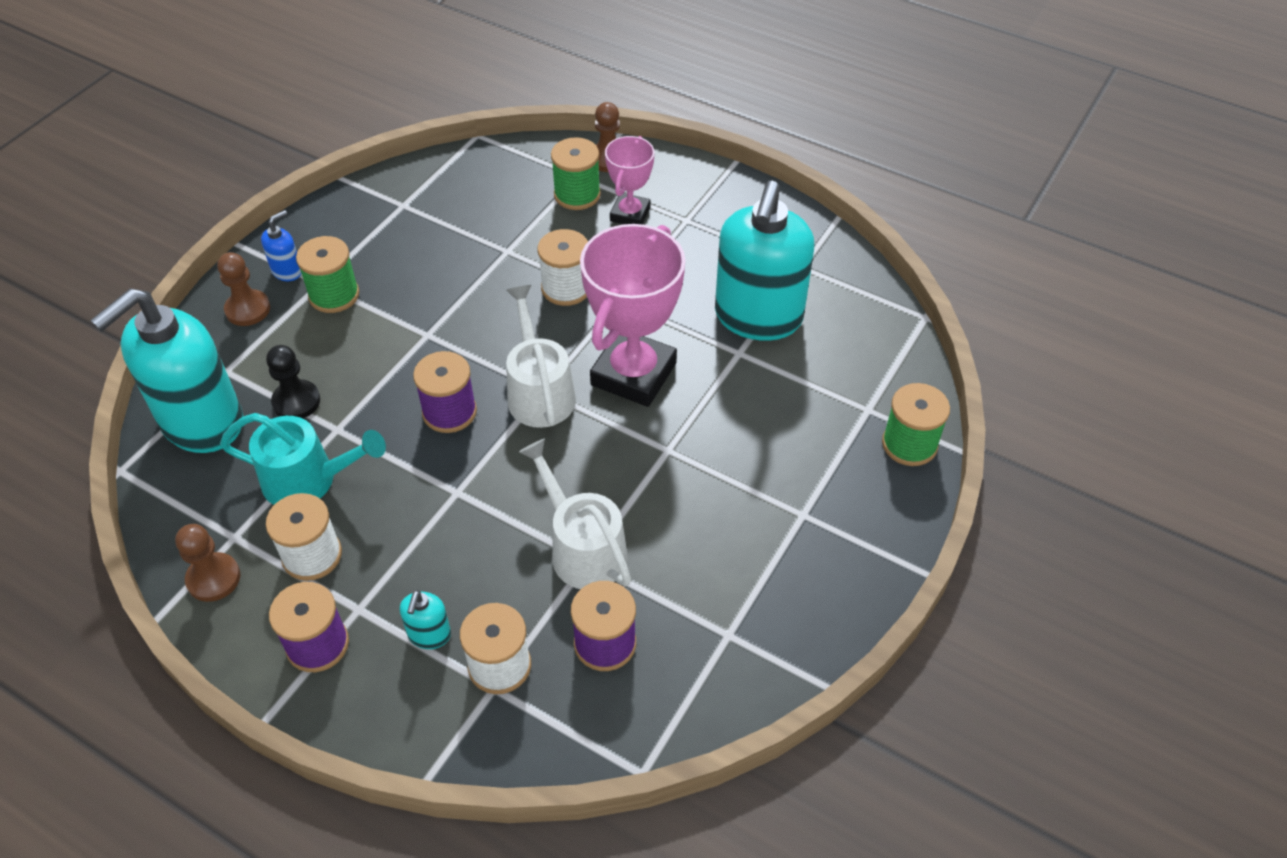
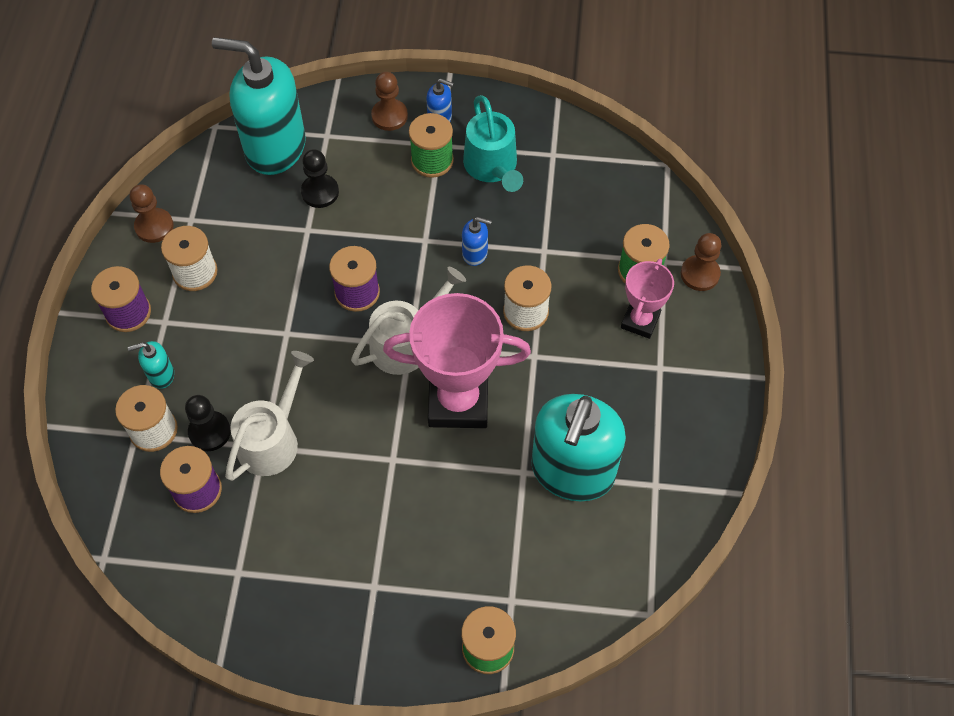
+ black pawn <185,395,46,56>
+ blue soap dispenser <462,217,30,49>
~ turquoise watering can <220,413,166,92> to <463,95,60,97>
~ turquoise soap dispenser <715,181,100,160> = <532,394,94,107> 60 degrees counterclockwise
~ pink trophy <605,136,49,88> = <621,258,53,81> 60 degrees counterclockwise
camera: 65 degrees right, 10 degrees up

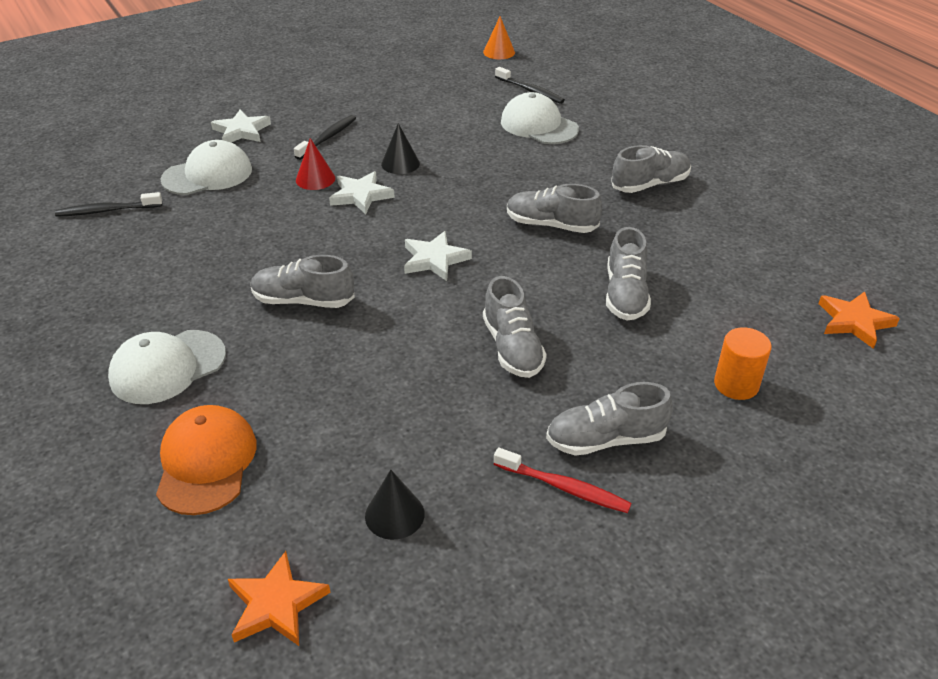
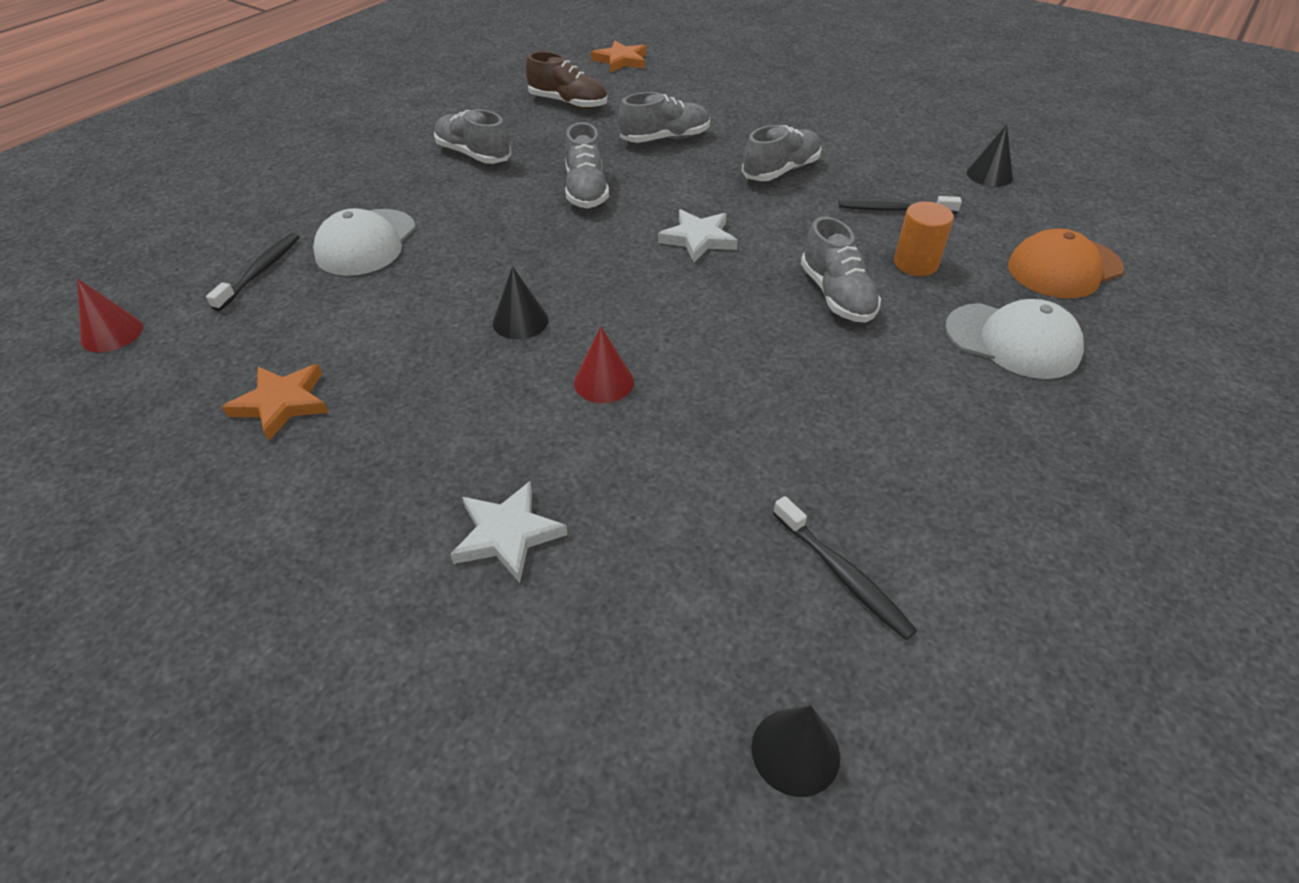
~ orange cone <483,16,32,43> to red cone <77,279,66,73>
~ orange star <228,551,102,95> to <222,364,107,77>
+ brown shoe <526,51,81,58>
+ black cone <751,706,89,91>
~ black toothbrush <294,115,62,45> to <839,196,123,18>
~ orange cylinder <714,327,58,73> to <894,202,60,74>
- white cap <160,140,92,55>
- white star <329,171,66,43>
- red toothbrush <494,447,138,66>
- grey shoe <546,382,127,74>
camera: 115 degrees left, 5 degrees up

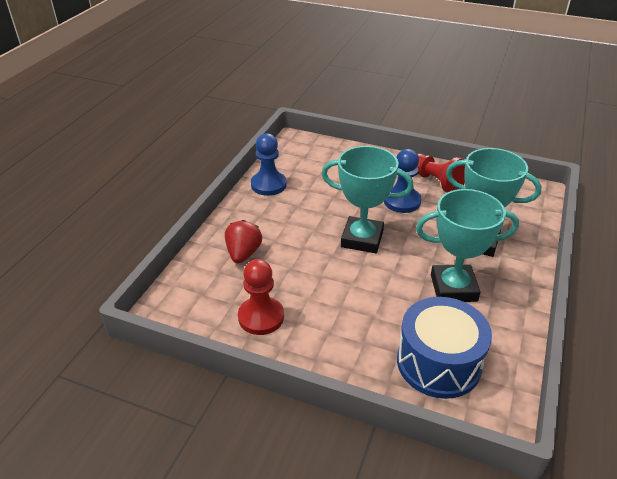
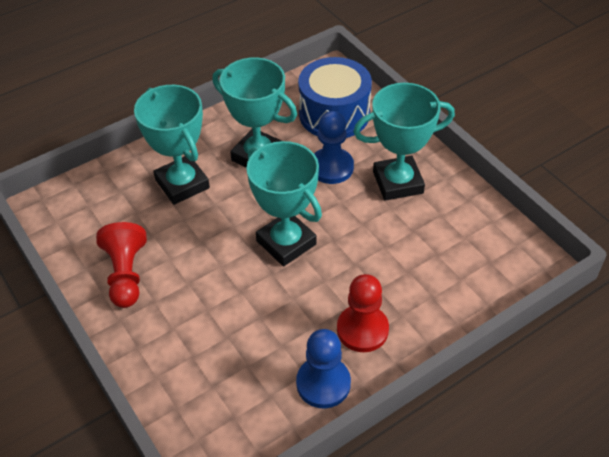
~ blue pawn <384,149,37,64> to <314,111,40,73>
~ red pawn <238,259,46,76> to <337,274,52,78>
+ turquoise trophy <353,83,102,118>
- red strawberry <225,220,37,43>
camera: 145 degrees left, 10 degrees up

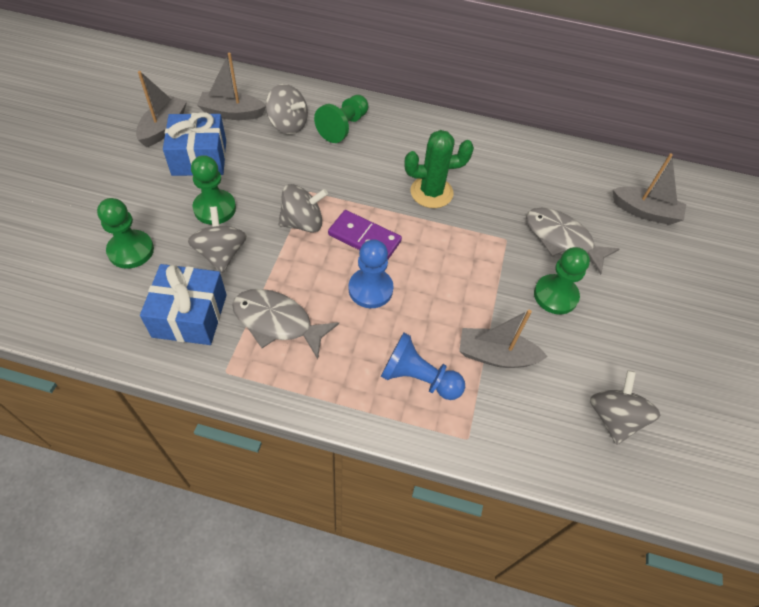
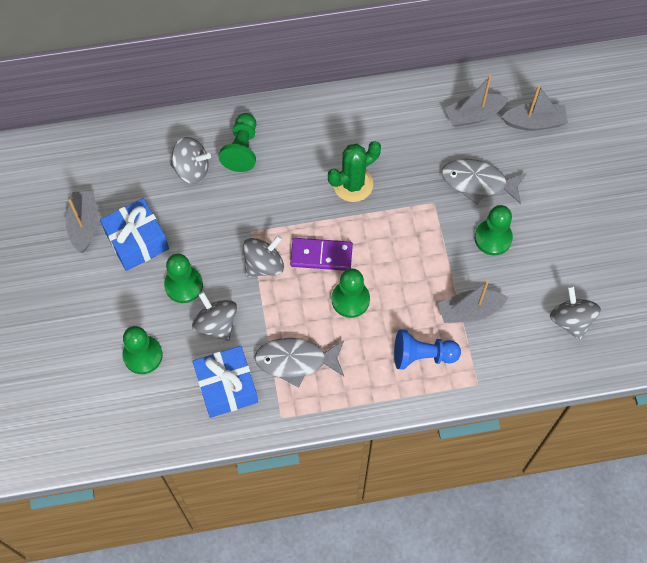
~ blue pawn <349,239,45,69> to green pawn <332,268,38,50>
~ grey boat <197,53,69,67> to <445,75,63,52>
camera: 20 degrees left, 10 degrees up

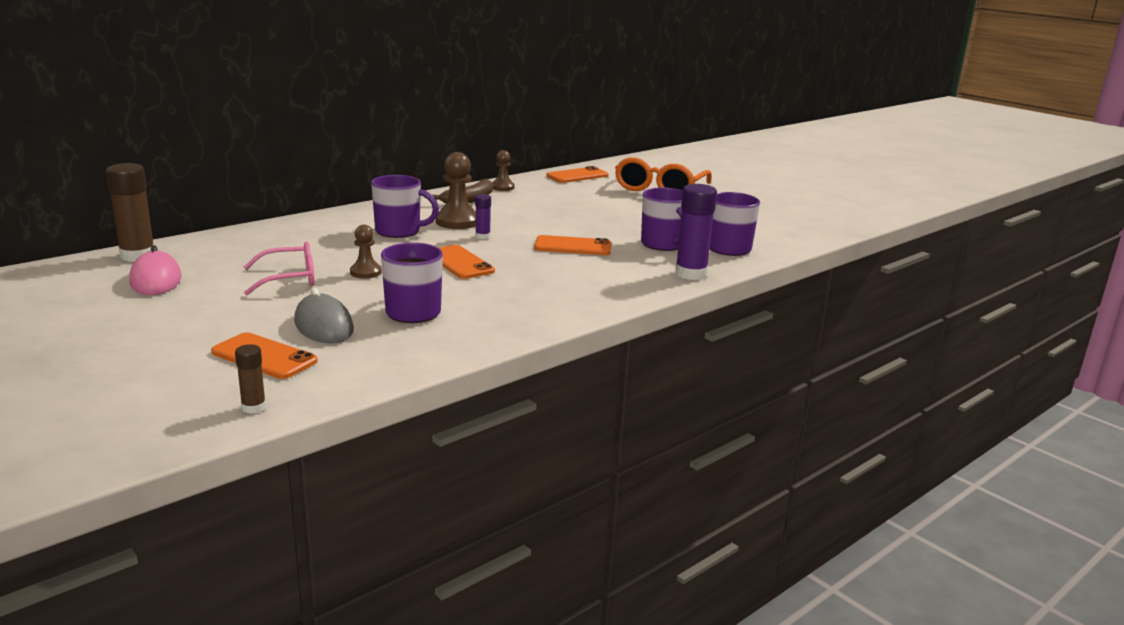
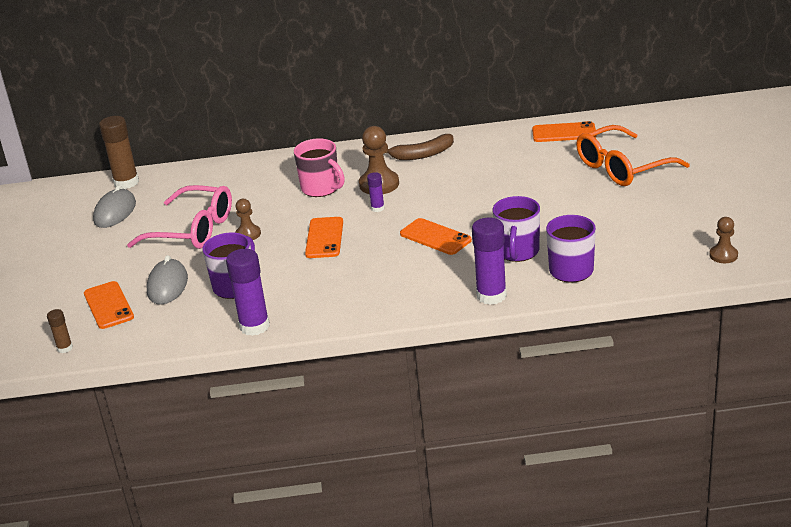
~ pink mouse <129,245,53,50> to grey mouse <93,185,43,43>
~ pink glasses <244,242,71,53> = <127,185,105,64> x1.52
+ purple glue stick <226,249,44,87>
~ purple mug <371,175,68,63> to pink mug <294,138,51,59>
~ brown pawn <492,150,23,41> to <709,217,29,46>
camera: 40 degrees right, 10 degrees up

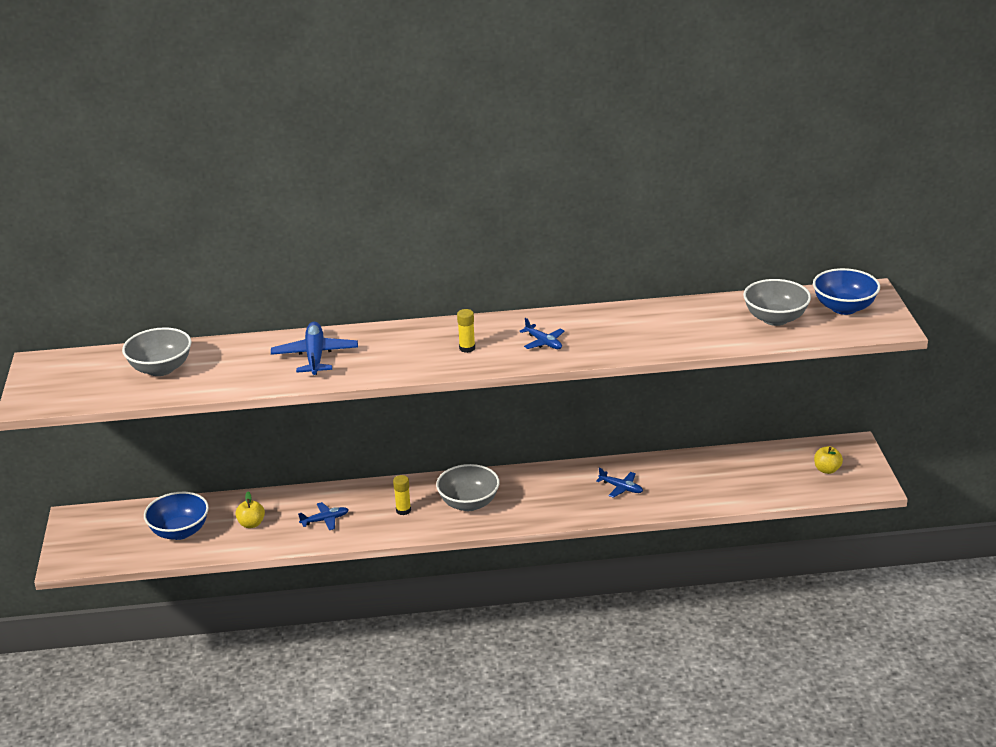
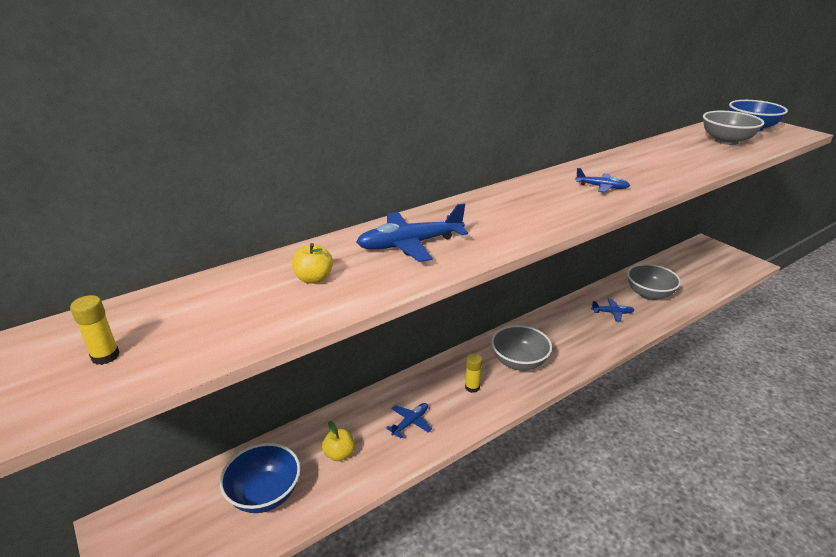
~ yellow glue stick <457,309,18,44> to <70,295,50,70>
~ yellow apple <814,446,29,28> to <292,243,41,41>
~ blue plane <271,322,87,53> = <356,203,112,59> 75 degrees counterclockwise
~ grey bowl <122,327,69,49> to <627,264,54,36>
camera: 30 degrees left, 0 degrees up

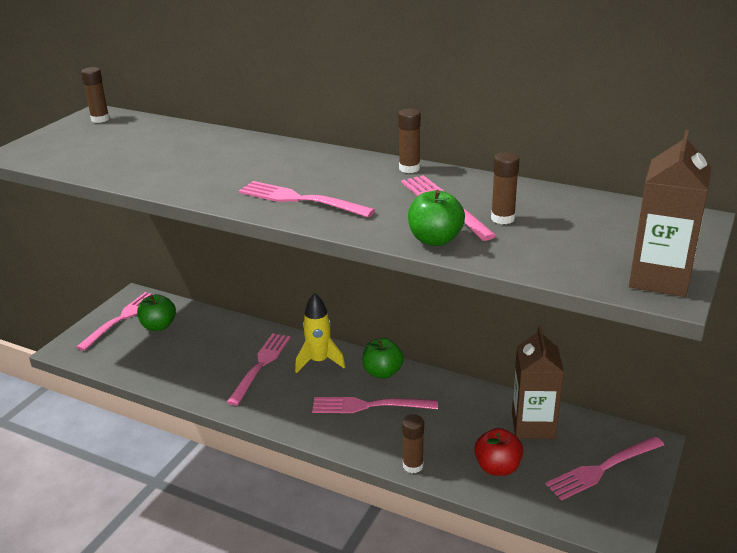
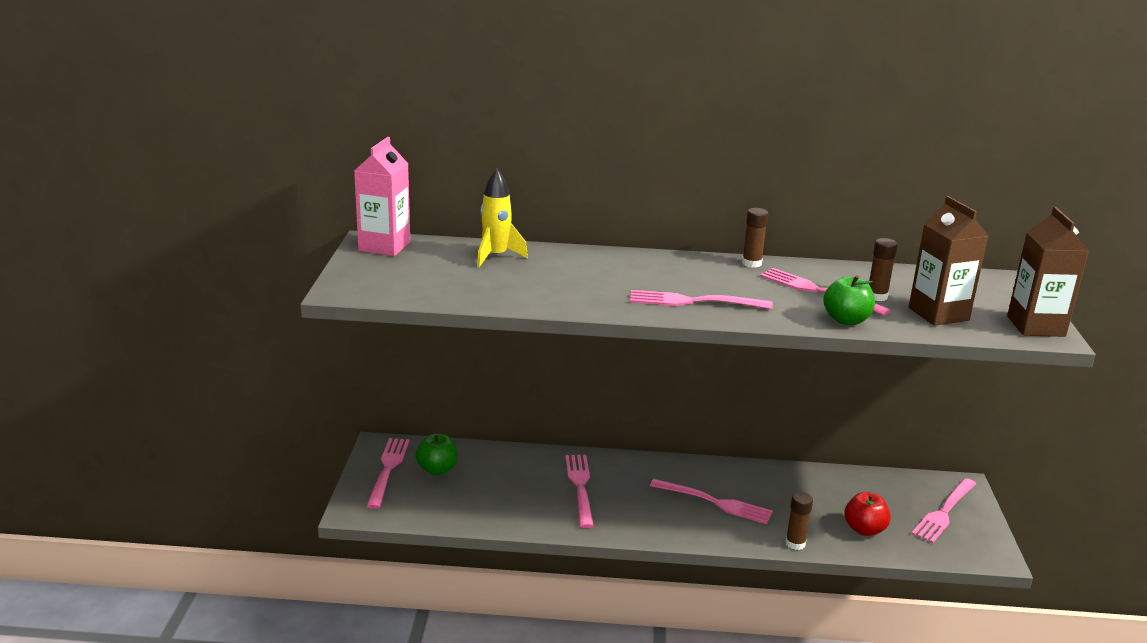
~ brown glue stick <81,67,28,56> to pink carton <354,137,56,119>
~ yellow rocket <295,293,50,80> to <477,169,51,98>
~ pink fork <312,397,126,16> = <650,479,123,45> 135 degrees counterclockwise
~ brown carton <512,326,52,113> to <909,196,79,130>
- green apple <362,338,42,41>
camera: 25 degrees left, 5 degrees down

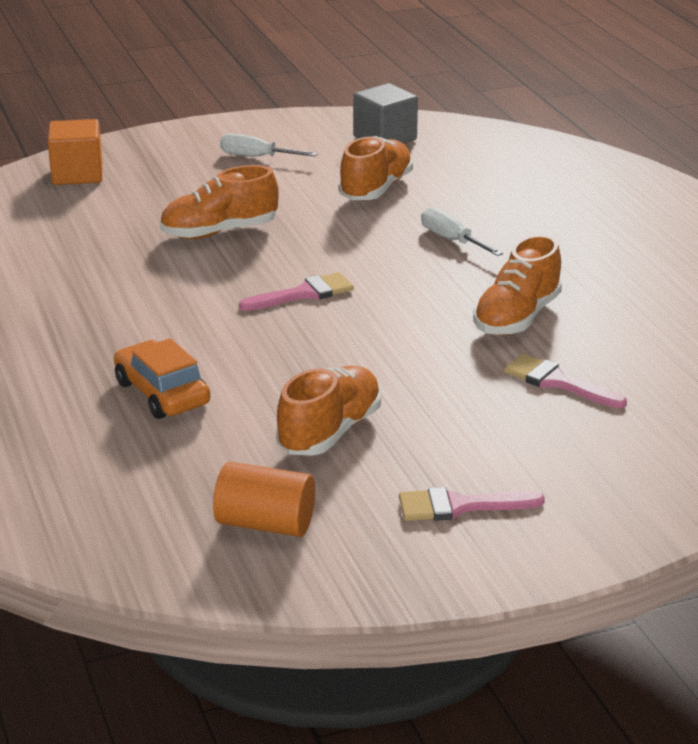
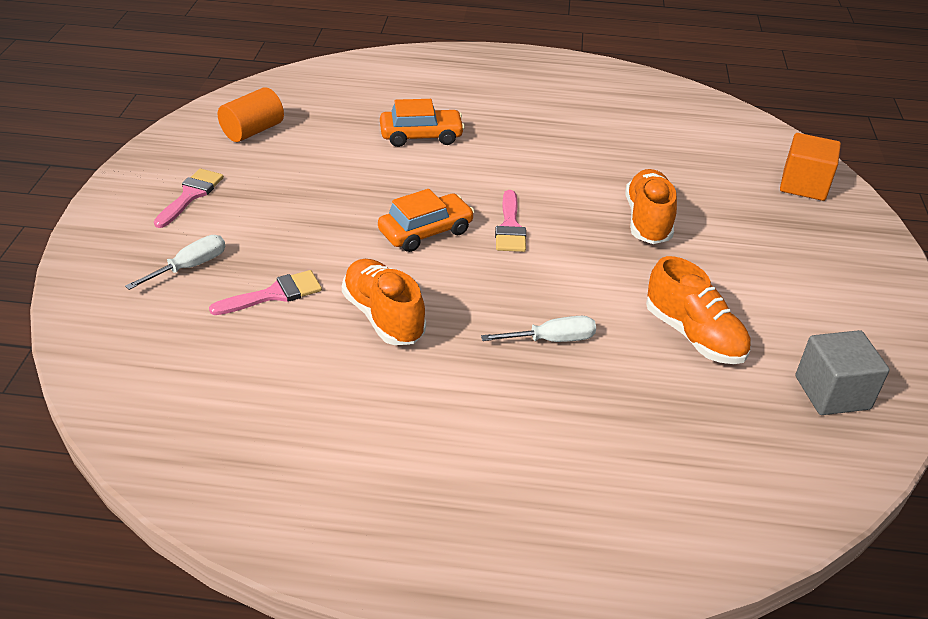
~ white screwdriver <220,134,98,23> to <125,235,100,55>
+ orange car <378,189,97,63>
- orange shoe <276,366,105,90>
camera: 115 degrees right, 10 degrees up

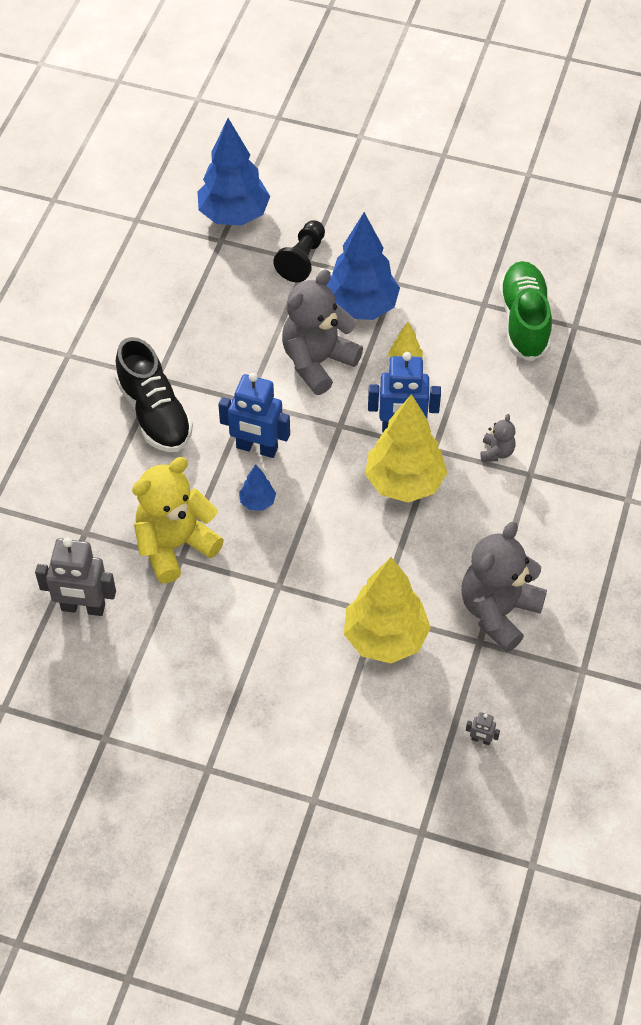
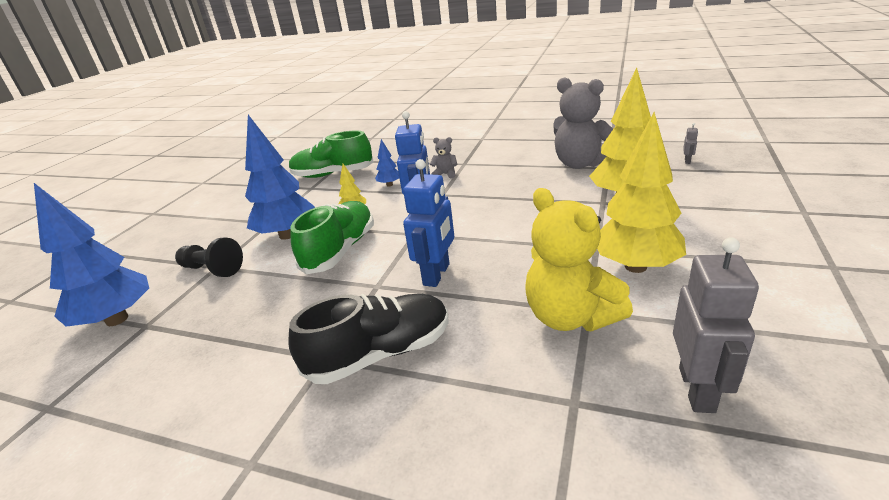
~ grey teddy bear <282,269,81,126> to green shoe <291,201,83,73>
~ blue tree <239,464,37,47> to <375,139,24,48>
~ yellow tree <365,394,82,109> to <597,112,89,161>
camera: 85 degrees left, 25 degrees down

